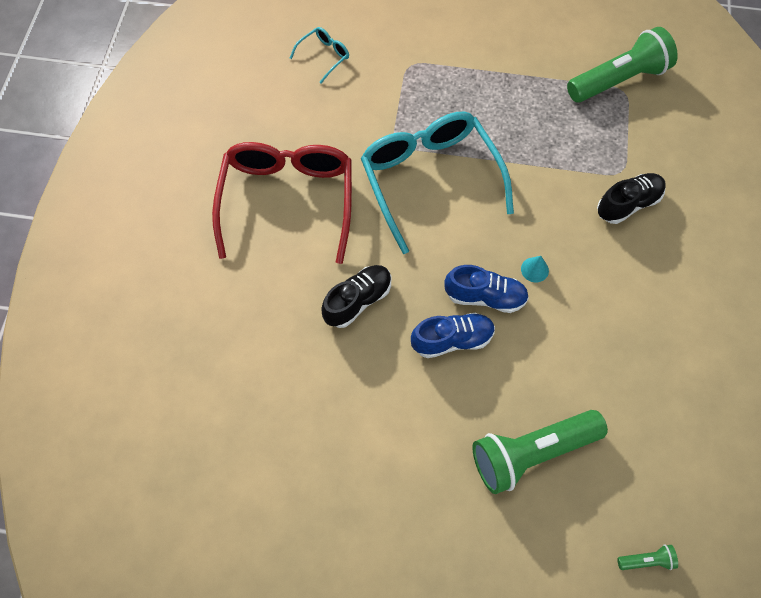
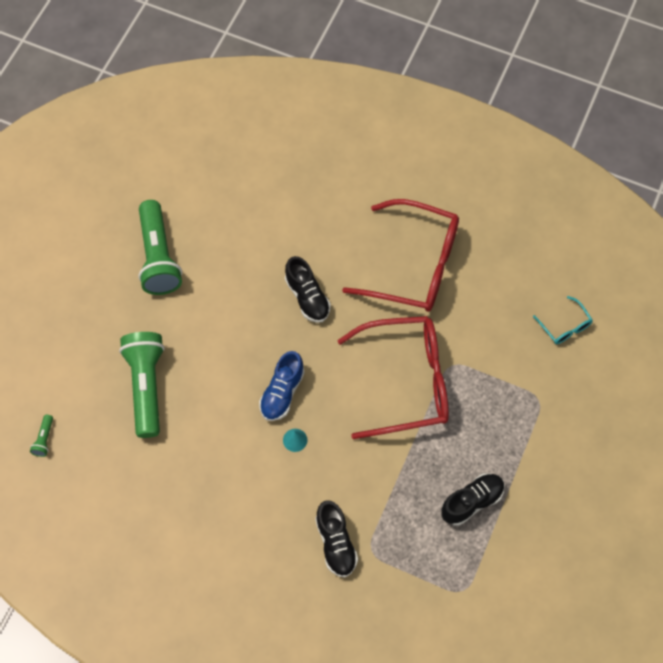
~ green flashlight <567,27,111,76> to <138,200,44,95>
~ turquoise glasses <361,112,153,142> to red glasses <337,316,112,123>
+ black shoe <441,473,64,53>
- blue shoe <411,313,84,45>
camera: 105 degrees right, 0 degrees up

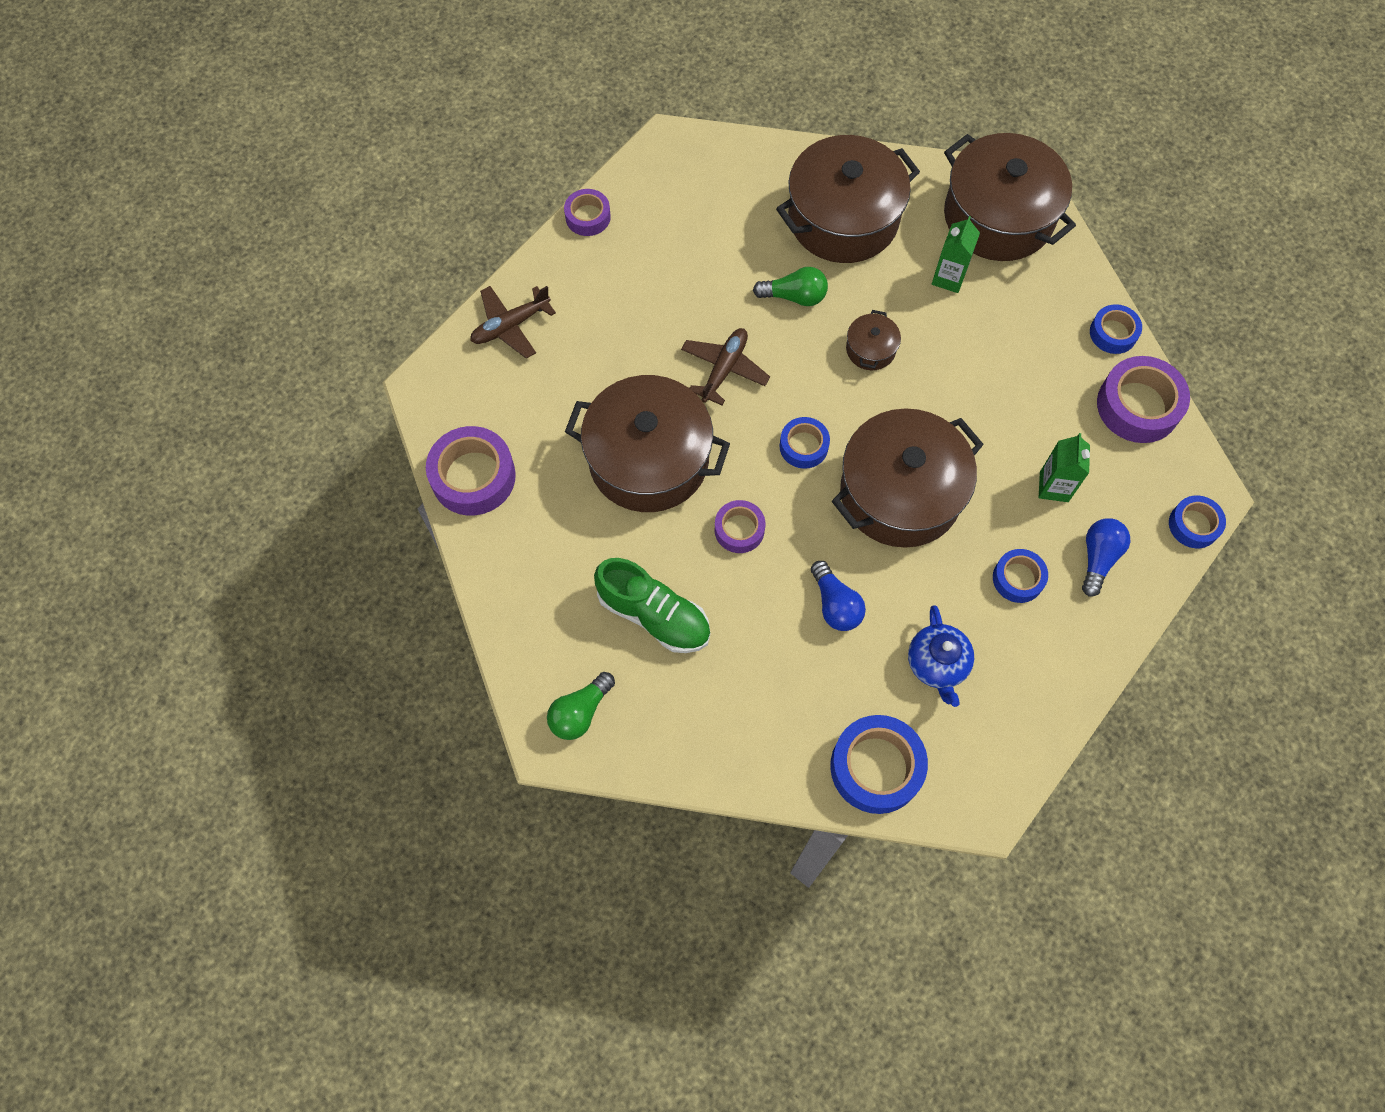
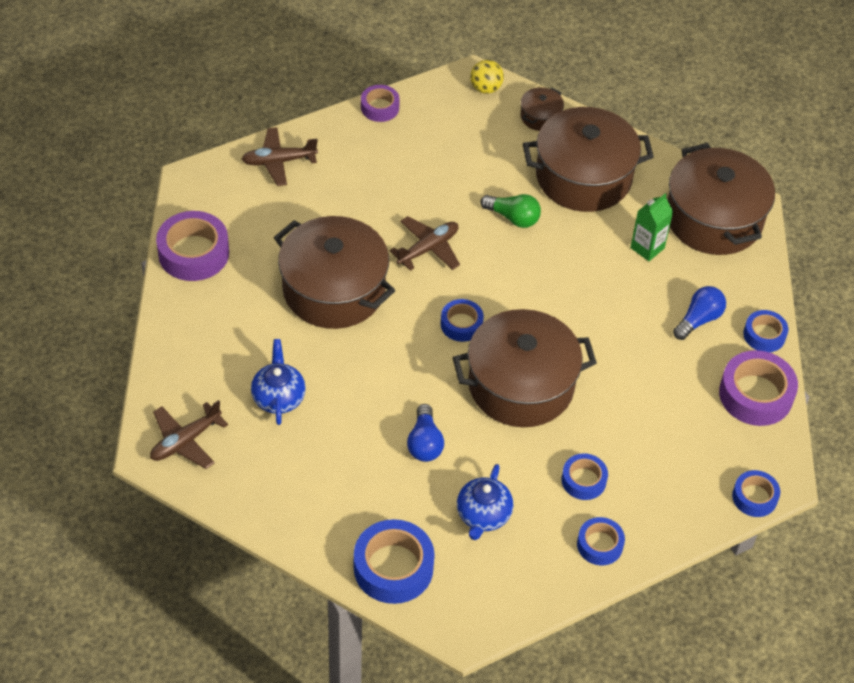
~ green light bulb <547,672,68,68> to brown plane <150,400,78,69>
~ green shoe <594,558,116,95> to blue teapot <251,339,55,86>
+ yellow ball <470,60,34,34>
~ brown pot <846,310,55,60> to <520,87,44,44>
+ blue tape <577,517,48,48>
~ blue light bulb <1082,518,48,79> to <673,286,53,54>
- purple tape <715,500,50,53>
- green carton <1039,433,51,69>
camera: 20 degrees right, 15 degrees down

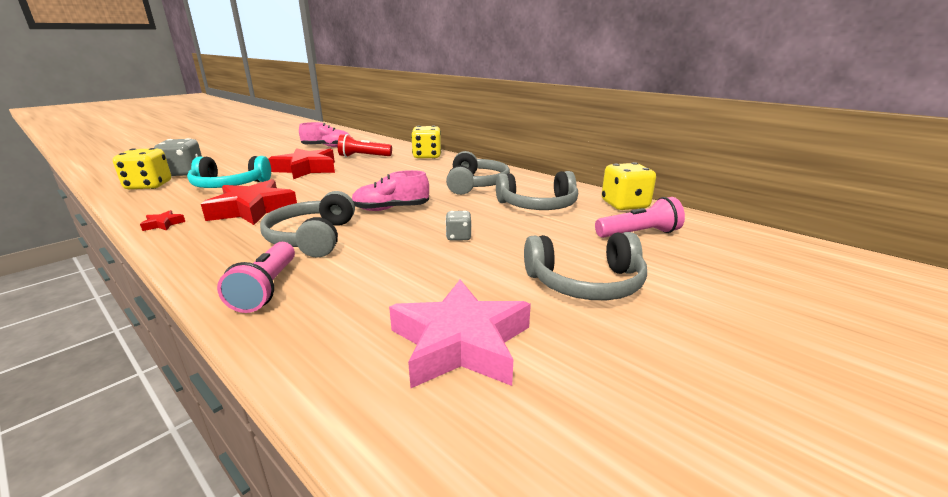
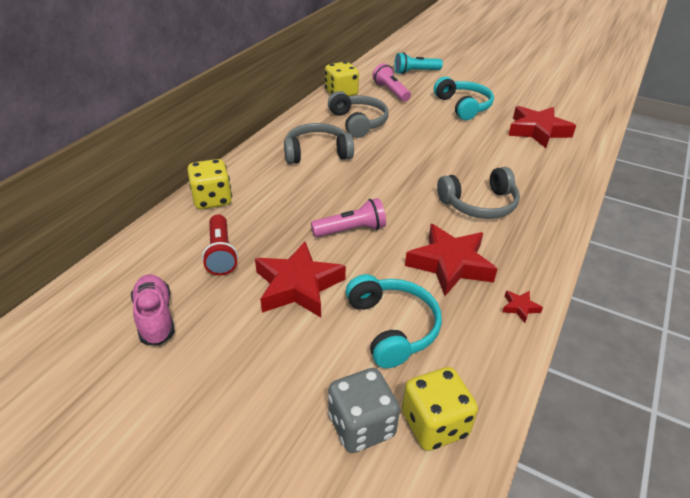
~ pink flashlight <217,242,78,71> to <311,198,75,39>
+ turquoise flashlight <394,52,49,22>
~ grey headphones <524,232,123,68> to turquoise headphones <434,77,60,43>
~ pink star <389,280,142,108> to red star <508,106,68,42>
- pink shoe <352,170,77,41>
- grey dice <446,211,26,30>
camera: 105 degrees left, 15 degrees up

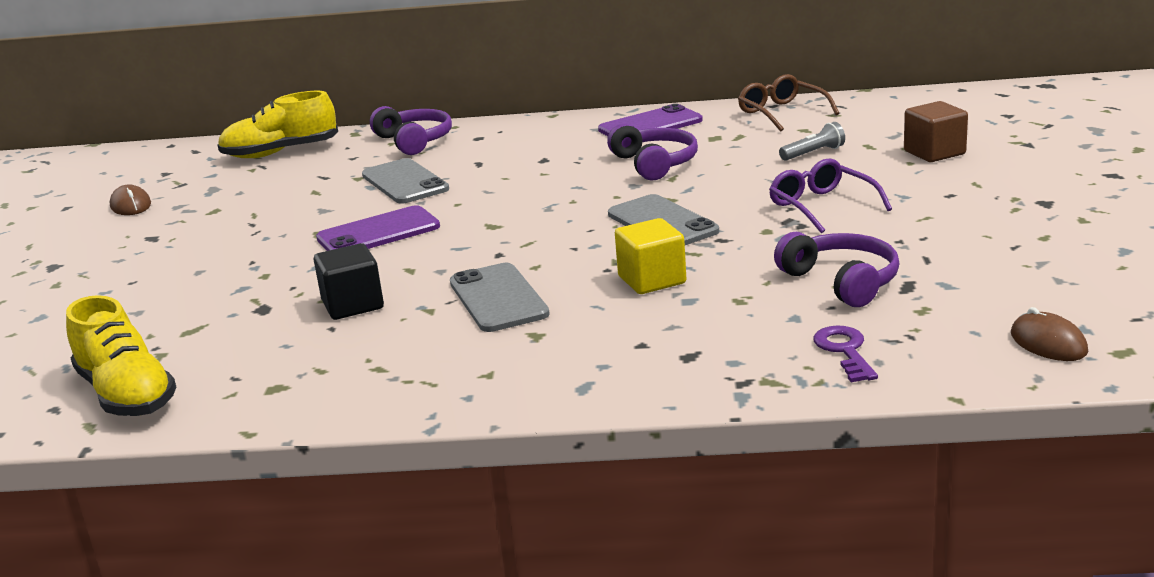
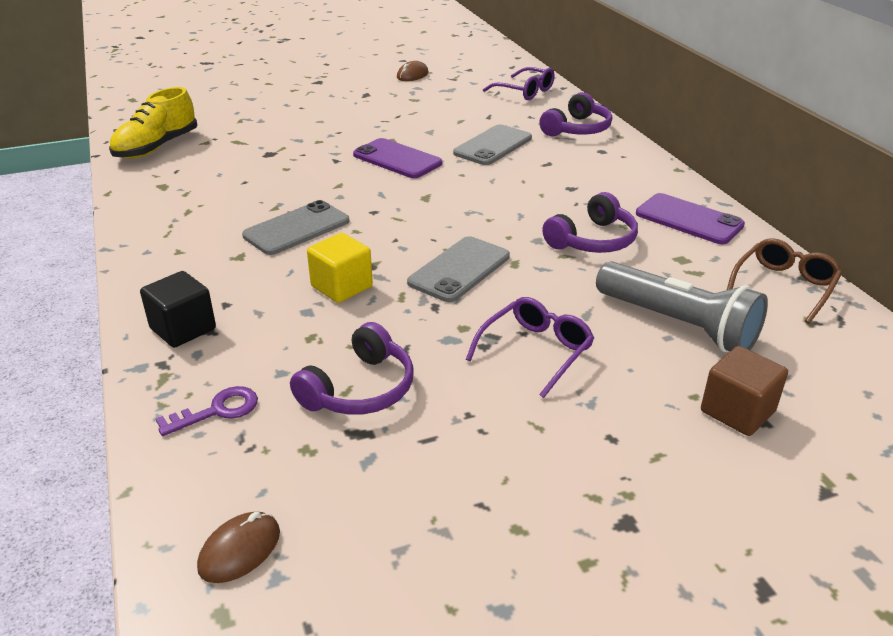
~ black cube <313,243,71,77> to <140,271,76,77>
~ yellow shoe <217,91,121,67> to purple glasses <483,67,72,33>
~ grey flashlight <779,122,66,39> = <596,261,172,91> x2.19
camera: 65 degrees right, 10 degrees up

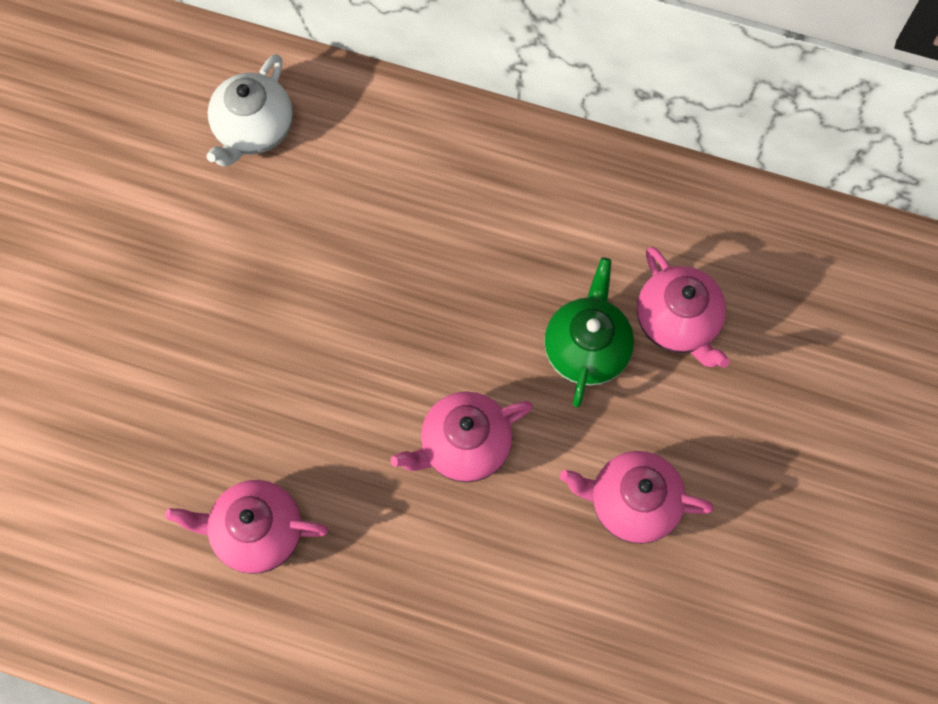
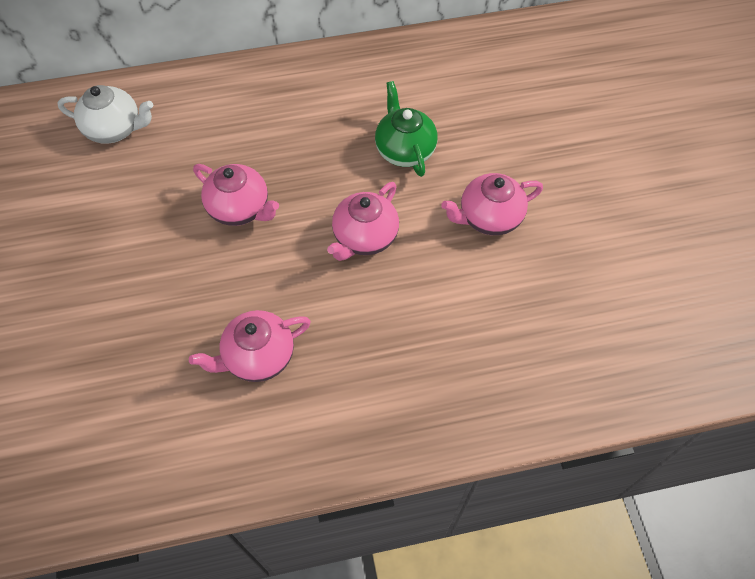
~ white teapot <206,54,87,113> = <57,85,96,59> 75 degrees counterclockwise
~ pink teapot <637,247,93,121> to <193,164,86,62>
camera: 30 degrees left, 10 degrees down

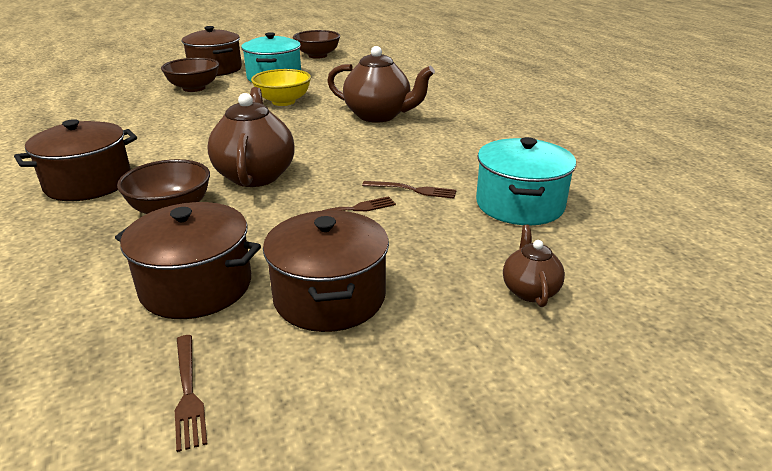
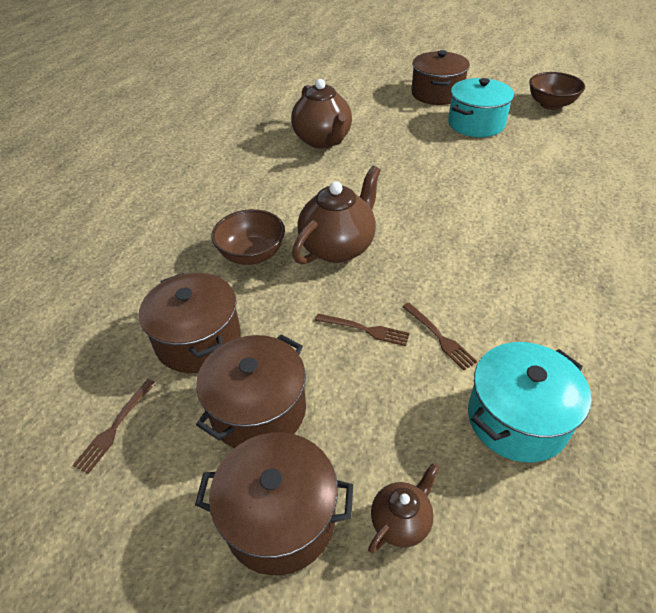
~ brown pot <14,119,123,82> to <195,432,158,143>
~ brown teapot <327,46,108,77> to <291,79,61,70>
- brown bowl <161,58,58,34>
- yellow bowl <251,69,60,37>
camera: 45 degrees right, 15 degrees up

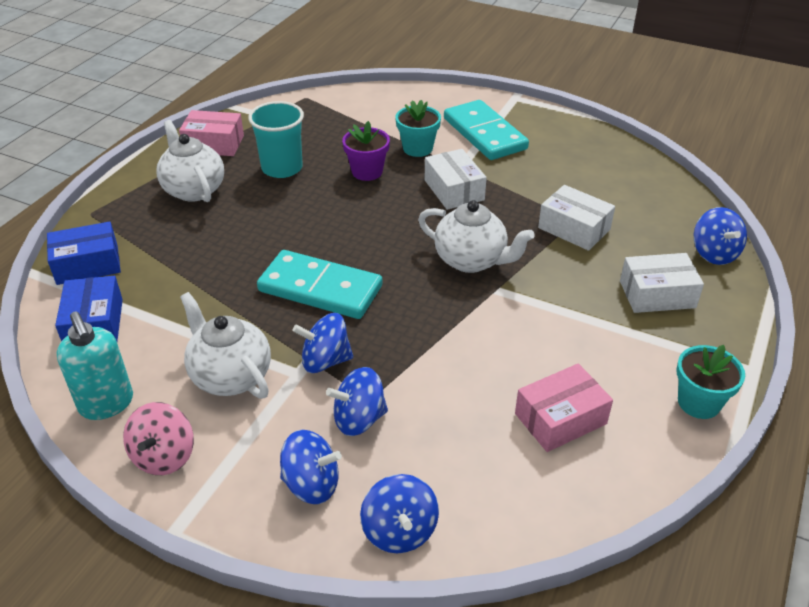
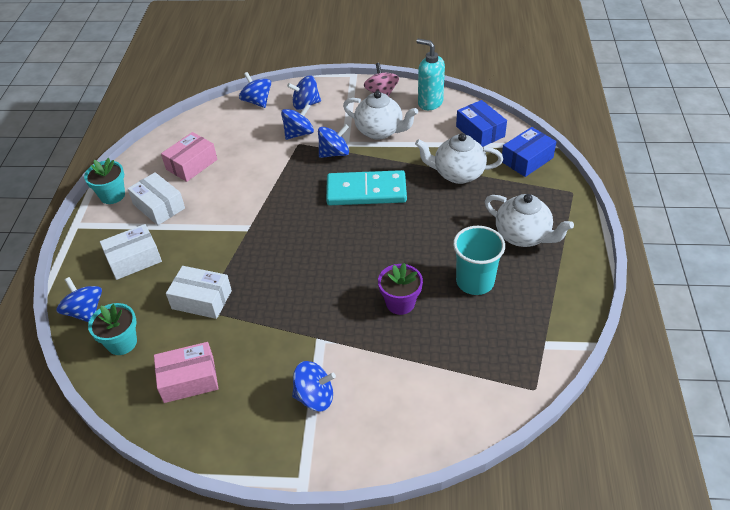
~ turquoise flower pot <395,100,46,57> to <88,303,49,52>
~ white box <425,149,62,61> to <127,172,58,53>
~ pink box <179,110,65,46> to <154,342,64,61>
~ turquoise domino <444,100,85,60> to blue spinning top <292,361,44,50>
~ white teapot <418,200,117,73> to <415,133,88,51>
camera: 160 degrees right, 5 degrees up

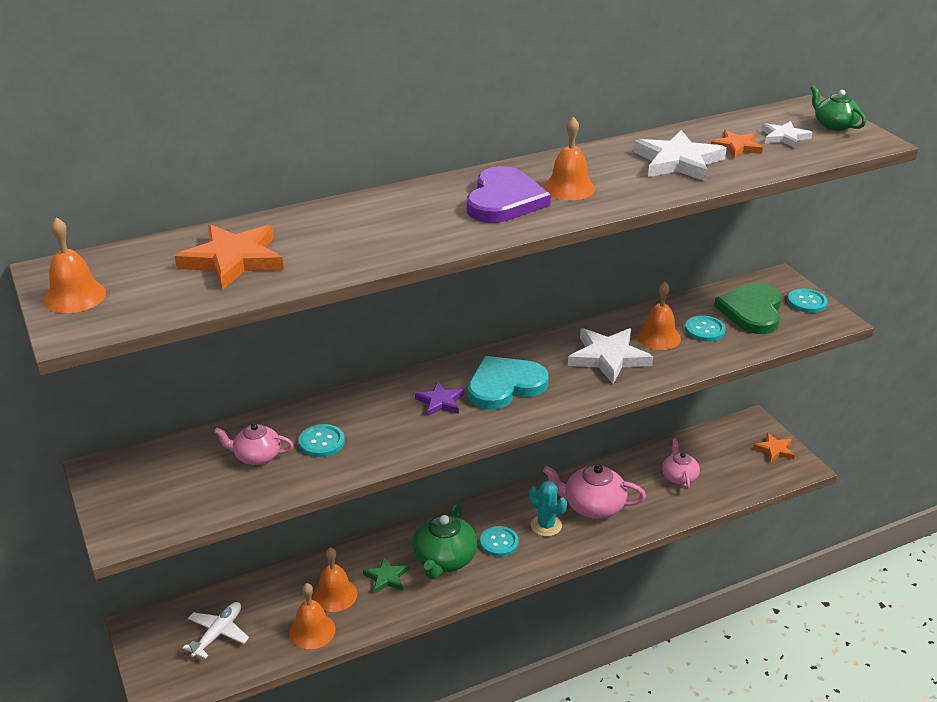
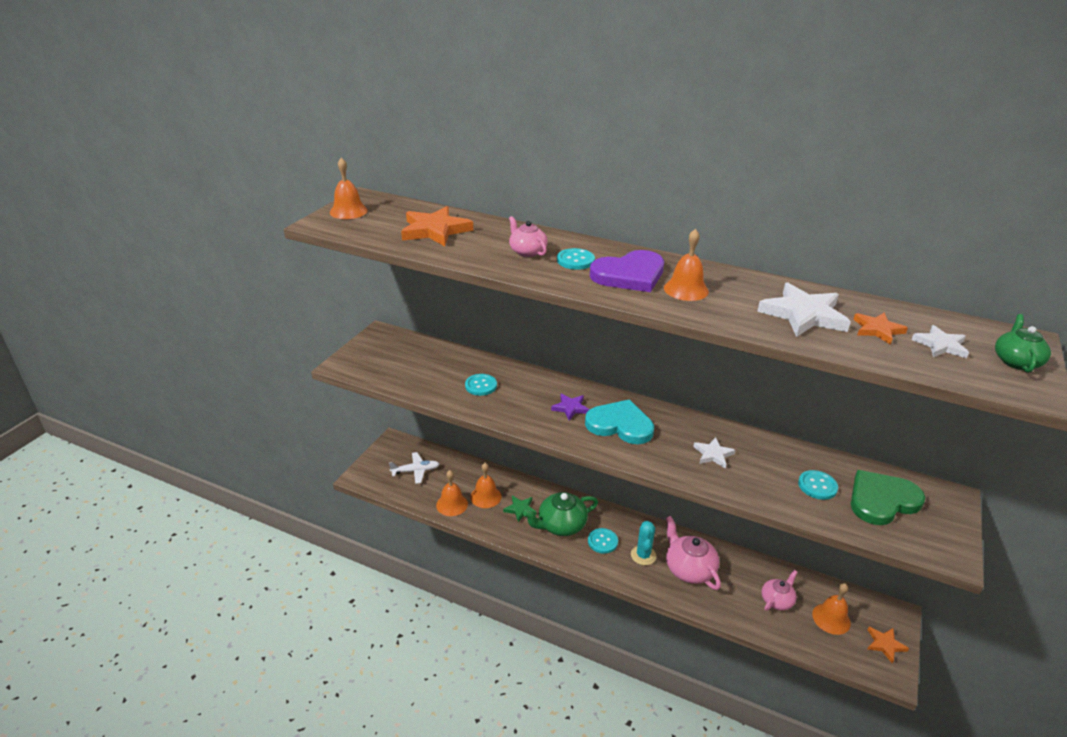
~ pink teapot <214,423,79,42> to <509,216,39,41>
~ turquoise button <788,289,40,24> to <557,248,38,22>
~ white star <568,328,85,56> = <693,437,43,32> x0.57
~ orange bell <636,282,45,68> to <812,583,39,52>
camera: 50 degrees right, 0 degrees up

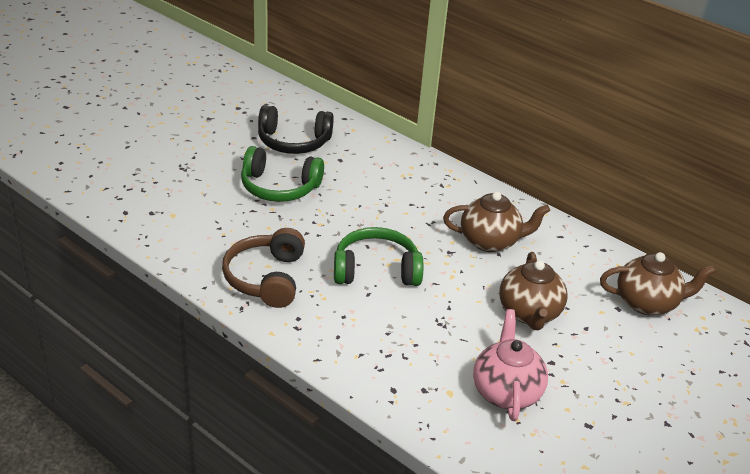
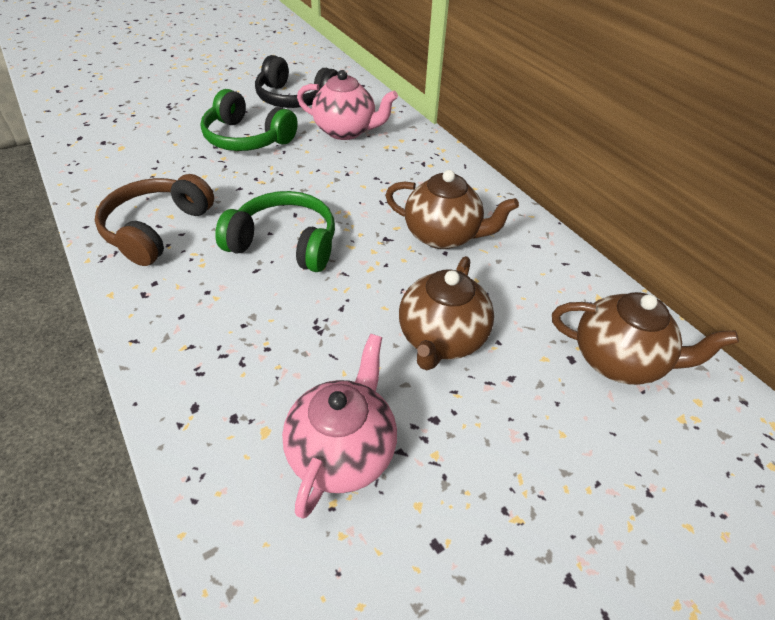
+ pink teapot <297,70,101,70>
camera: 20 degrees right, 10 degrees up

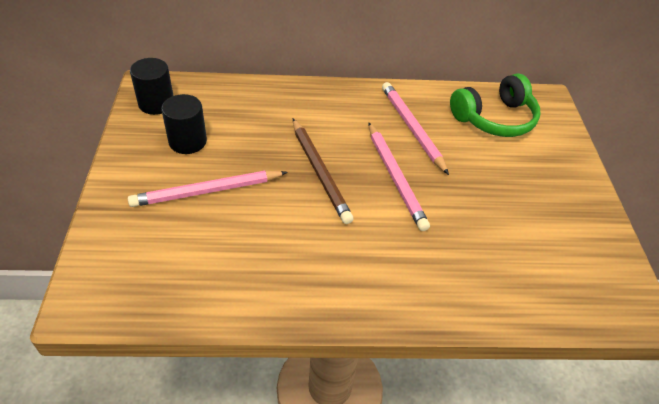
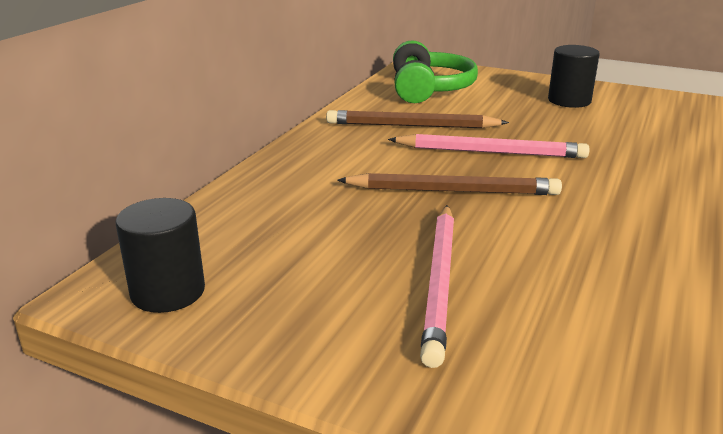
~ pink pencil <382,82,67,93> to brown pencil <326,110,183,18>
~ black cylinder <161,94,46,60> to <548,45,52,63>
camera: 60 degrees left, 20 degrees down

